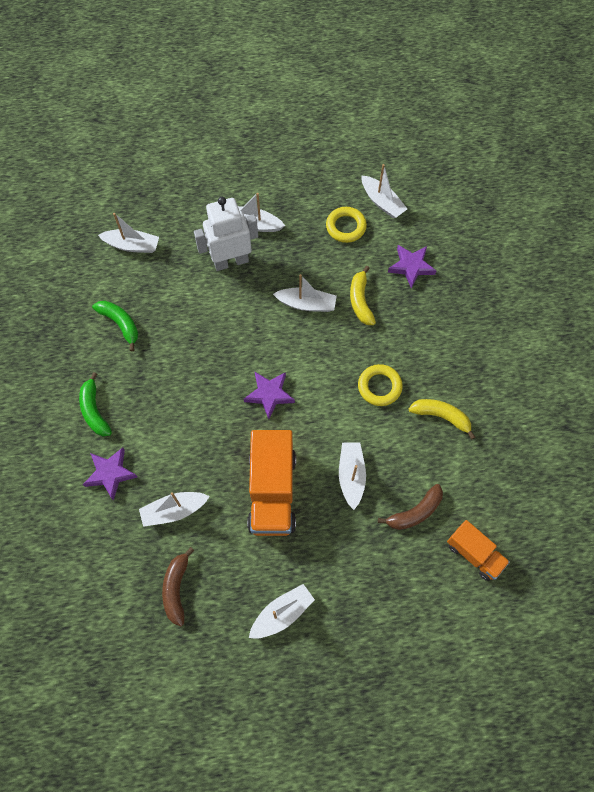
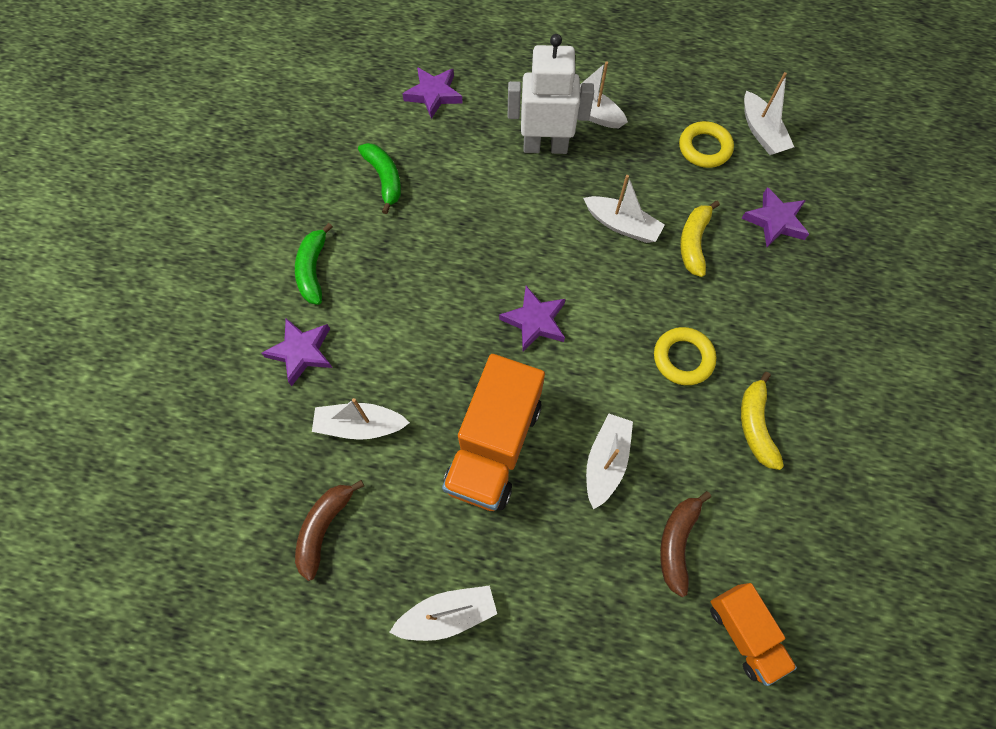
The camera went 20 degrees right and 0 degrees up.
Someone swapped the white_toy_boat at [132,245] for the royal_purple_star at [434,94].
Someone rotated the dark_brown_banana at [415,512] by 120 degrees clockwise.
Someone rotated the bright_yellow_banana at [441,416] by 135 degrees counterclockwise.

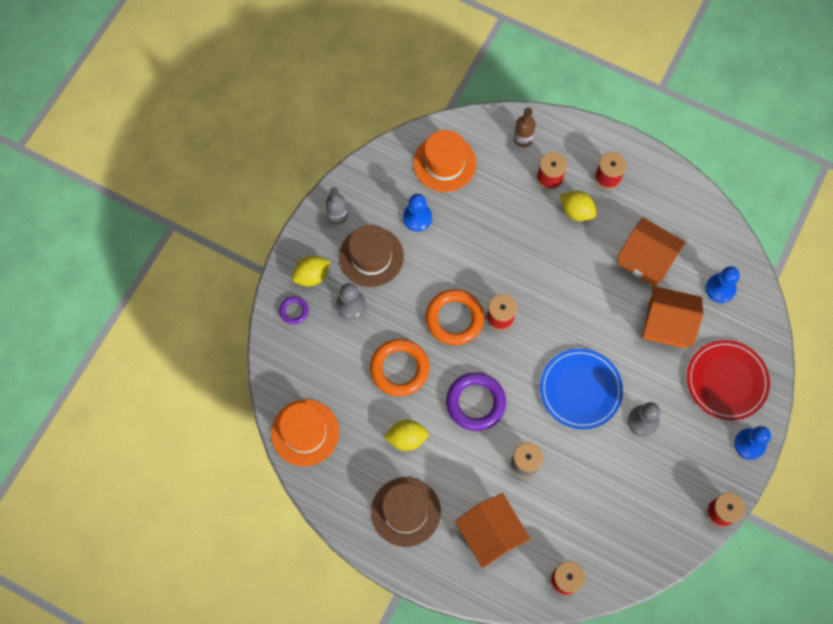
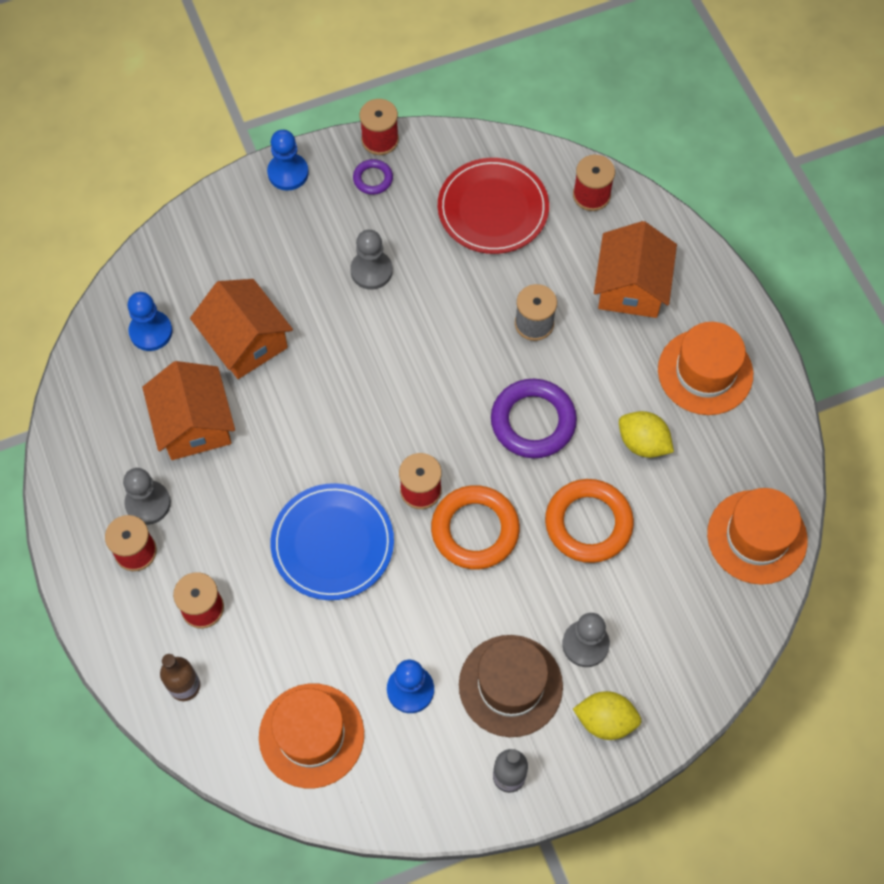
The camera went 140 degrees left and 5 degrees down.
Someone carried the royal_purple_ring from [294,311] to [373,179].
Someone repainted the dark_brown_hat at [405,511], which became the bright_orange_hat at [705,372].
Someone carried the royal_blue_flat_dish from [580,389] to [332,543].
Someone took away the bright_yellow_lemon at [576,211].
Someone carried the scarlet_flat_dish from [726,381] to [493,209].
Someone put down the gray_chess_pawn at [148,503].

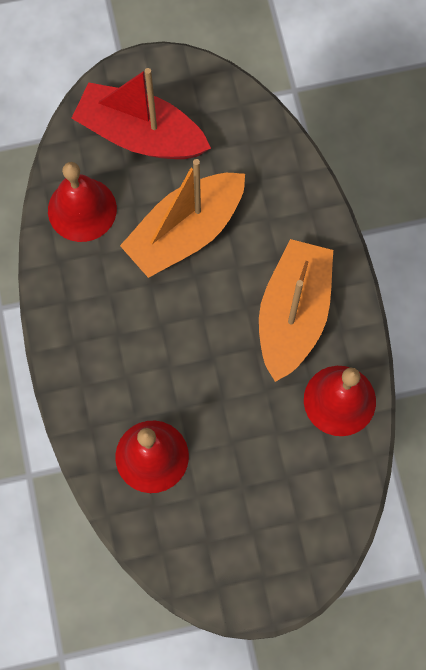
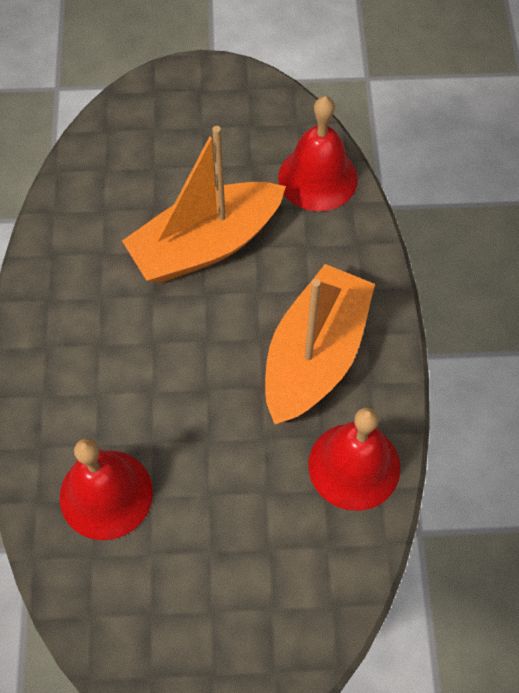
The camera went 10 degrees right and 10 degrees down.
Someone carried the scarlet_bell from [82,209] to [317,178].
Someone took away the scarlet_toy_boat at [140,134].

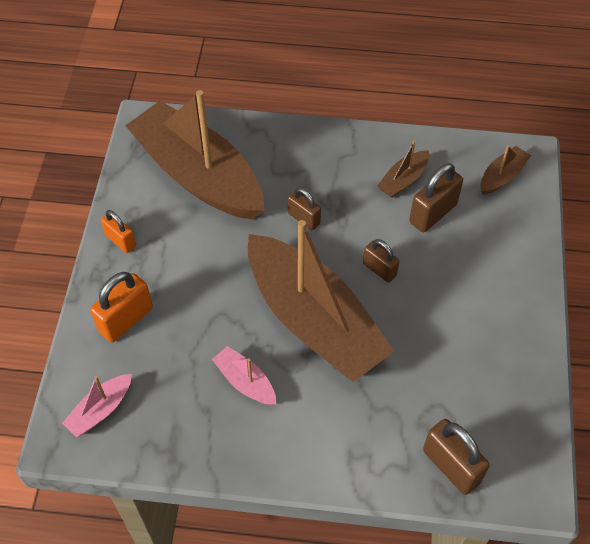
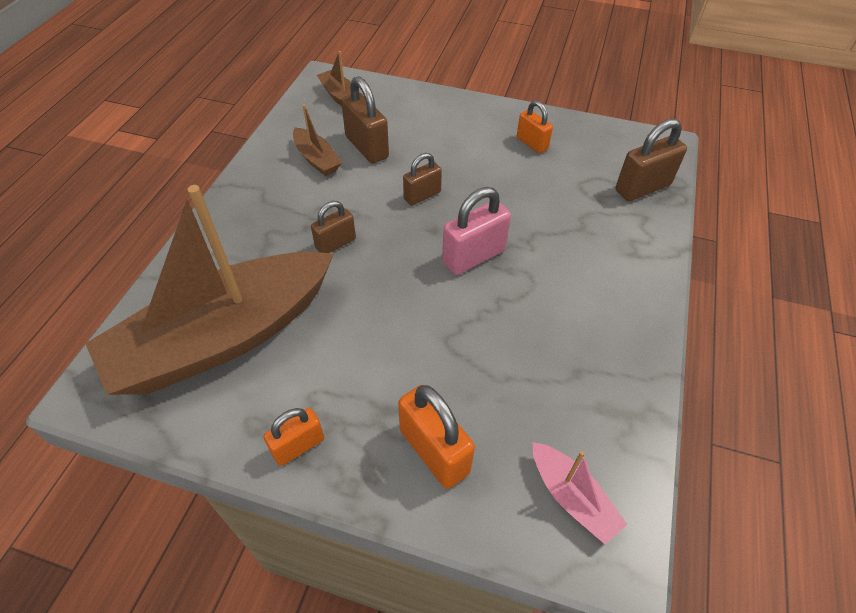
The camera went 80 degrees left and 5 degrees down.
Someone took away the pink_toy_boat at [245,381].
Someone swapped the dark_brown_toy_boat at [314,321] for the pink_small_lock at [473,256].
Someone put down the bright_orange_small_lock at [532,143].

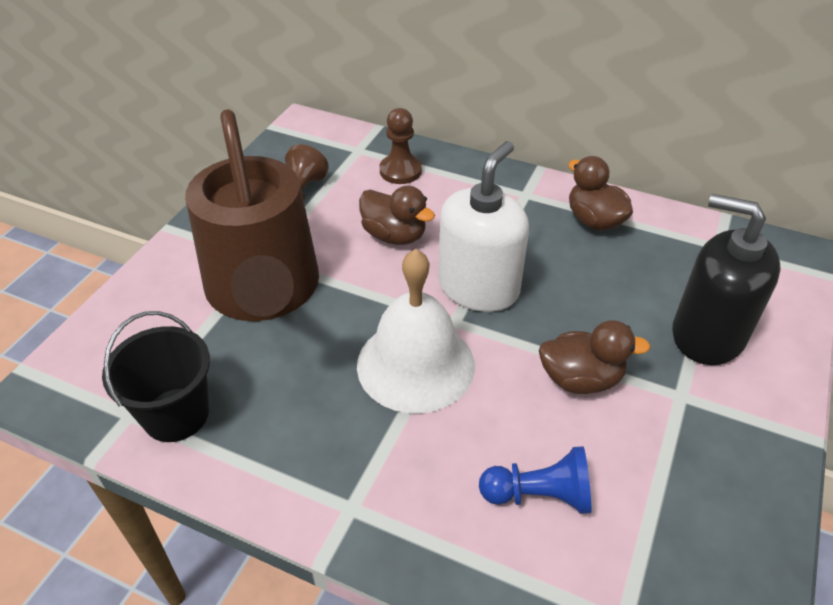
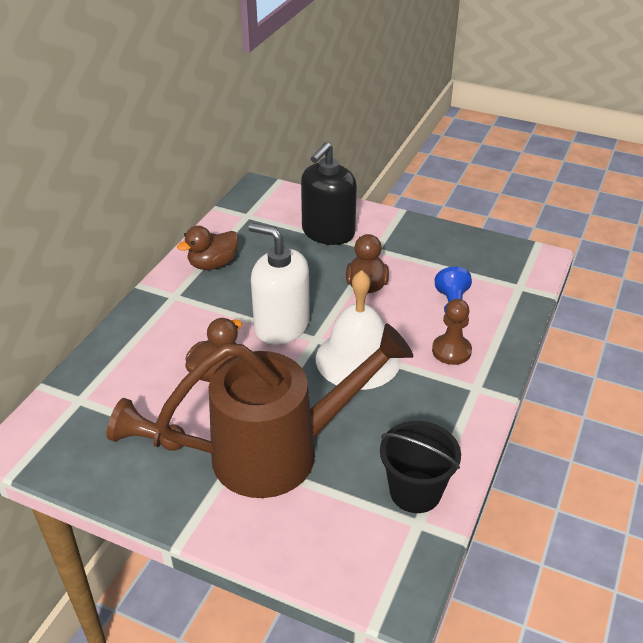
The camera went 90 degrees left and 5 degrees down.
Someone carried the dark_brown_chess_pawn from [400,171] to [451,351].

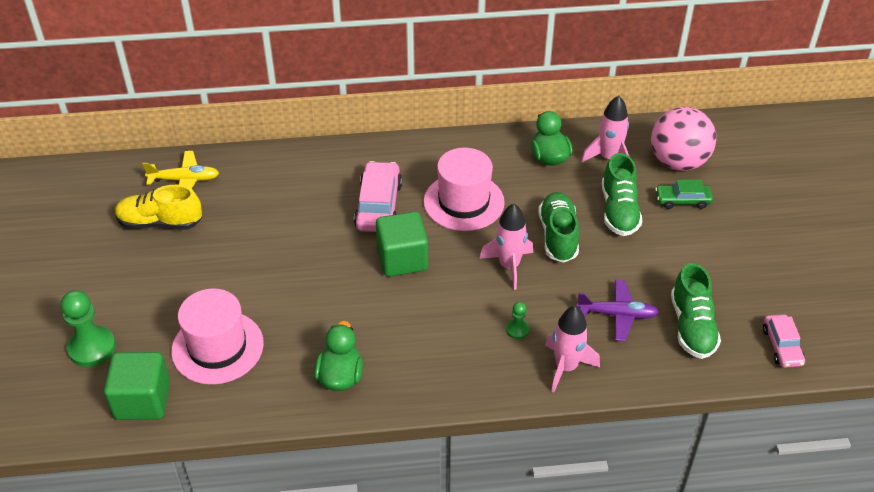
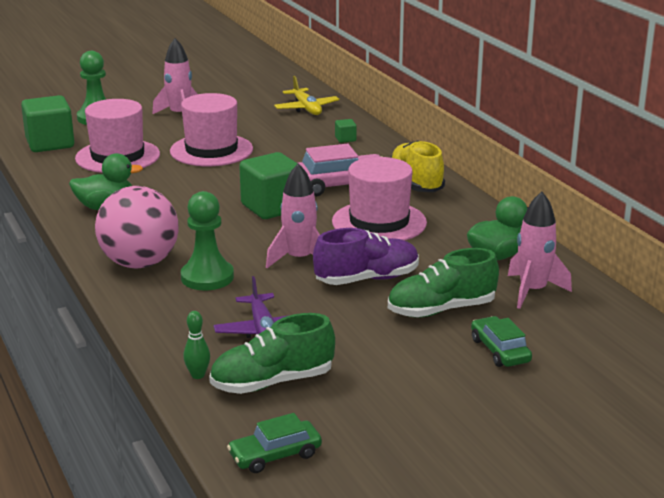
The camera went 70 degrees right and 20 degrees down.
Someone carried the bright_yellow_lace-up_shoe from [160,223] to [416,183].
Someone scaled the emerald_chess_pawn at [517,330] by 2.00.
Someone repainted the emerald_lace-up_shoe at [558,236], which became the royal_purple_lace-up_shoe at [367,279].
Someone carried the pink_spaceship from [566,367] to [180,115].
Someone carried the pink_play_ball from [678,162] to [140,263].
Someone repainted the pink_car at [781,346], which became the emerald_car at [275,455].
Someone put down the pink_hat at [211,150].
Someone put down the emerald_bowling_pin at [198,375].
Someone put down the emerald_block at [345,139].

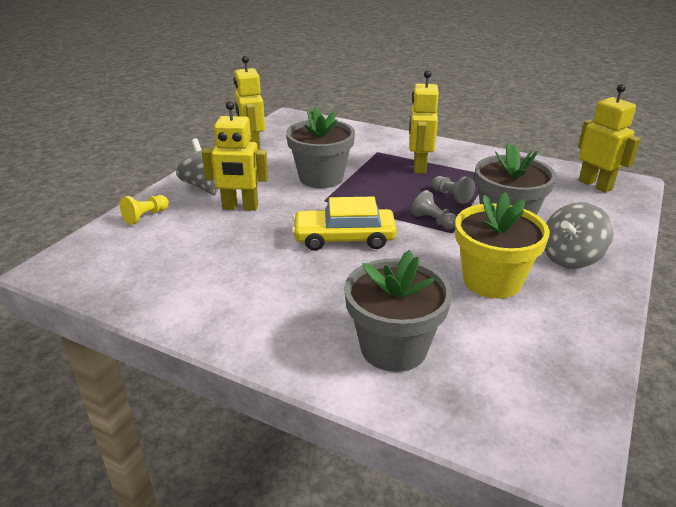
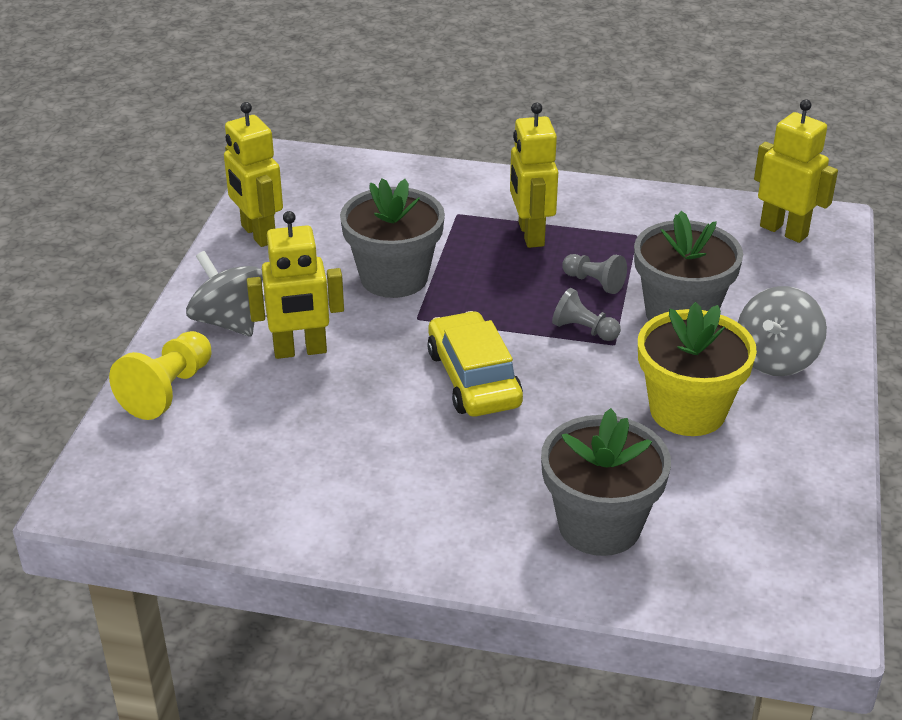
The camera went 15 degrees left and 5 degrees up.
Someone scaled the bright_yellow_chess_pawn at [146,216] by 1.59.
Someone rotated the bright_yellow_car at [344,238] by 90 degrees clockwise.

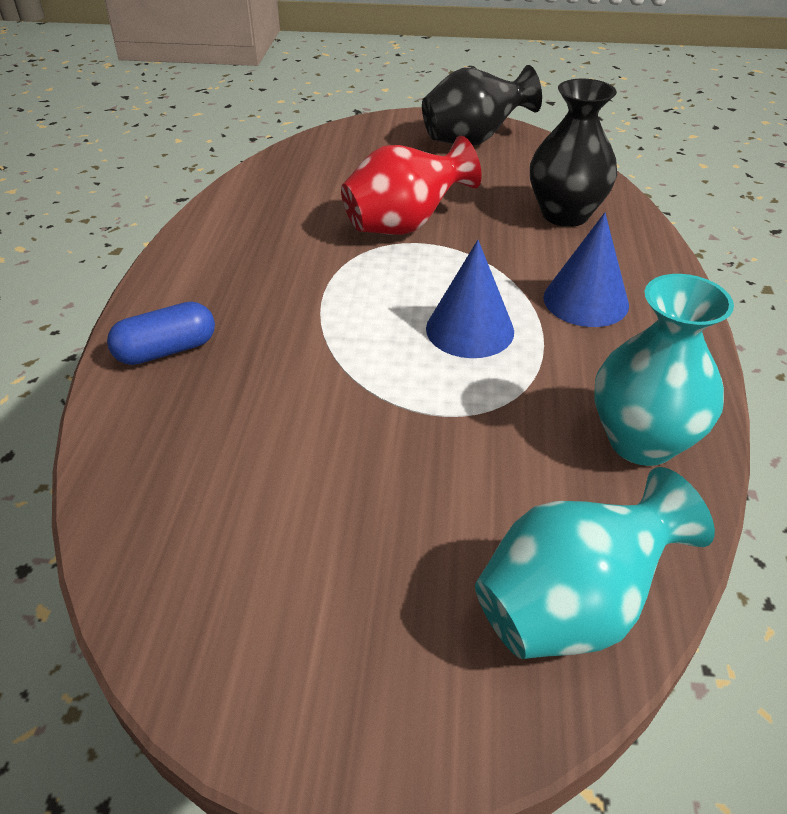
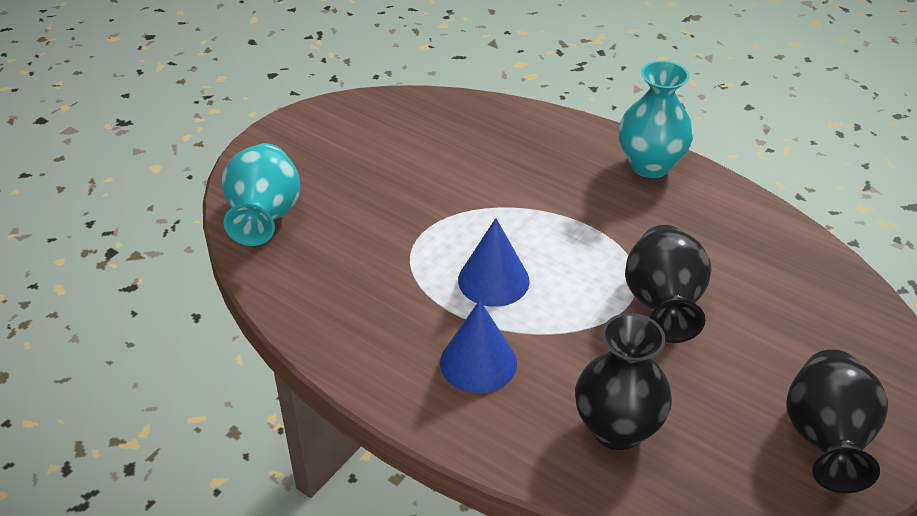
The camera went 120 degrees right and 0 degrees up.
Someone took away the royal_blue_pill_shape at [166,350].
Someone repainted the scarlet_vase at [404,226], which became the ebony_vase at [663,306].
Someone carried the turquoise_vase from [641,441] to [650,165].

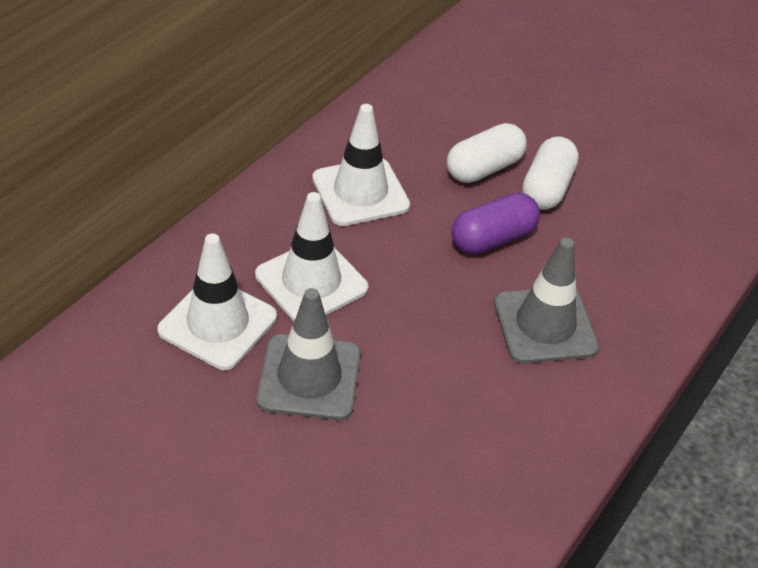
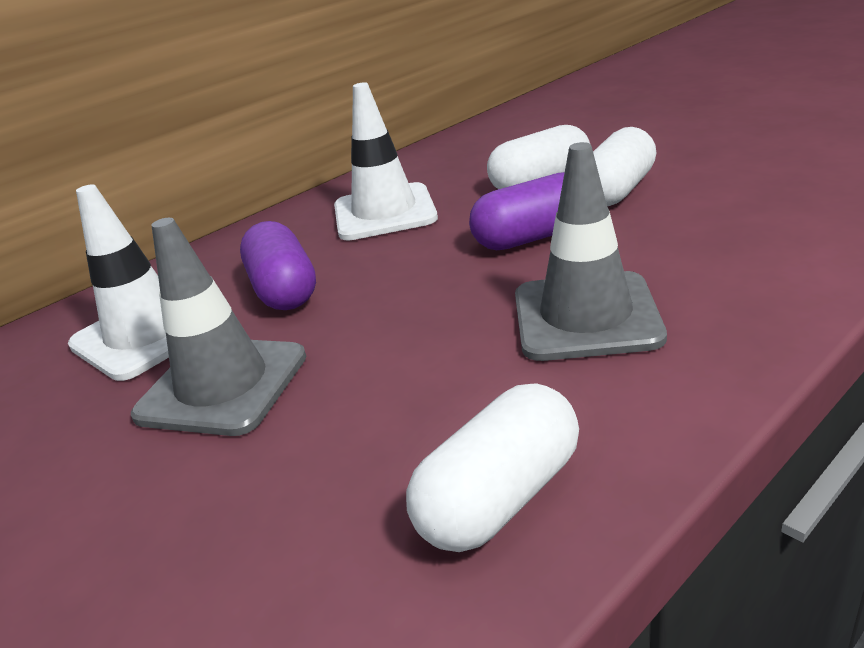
The camera went 20 degrees right and 15 degrees down.
Someone swapped the white_road_cone at [311,282] for the royal_purple_pill_shape at [284,290].
Someone put down the white_pill_shape at [500,497].

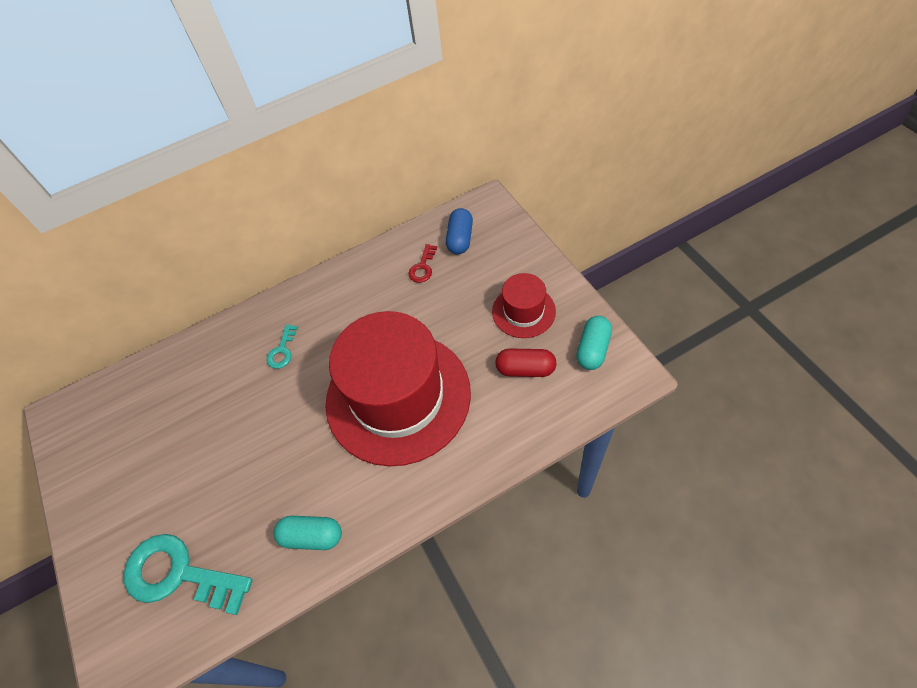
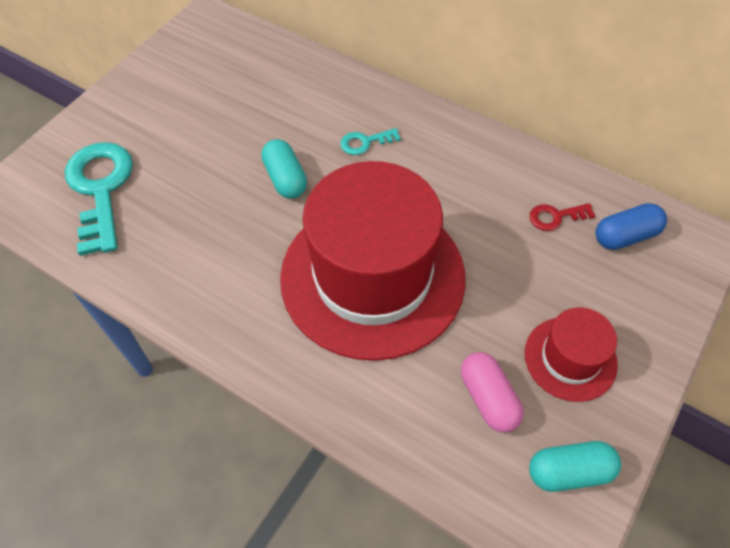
The camera went 55 degrees right and 0 degrees up.
Someone carried the turquoise_pill_shape from [312,536] to [285,179].
Someone repainted the scarlet_pill_shape at [525,369], which became the pink_pill_shape at [488,398].

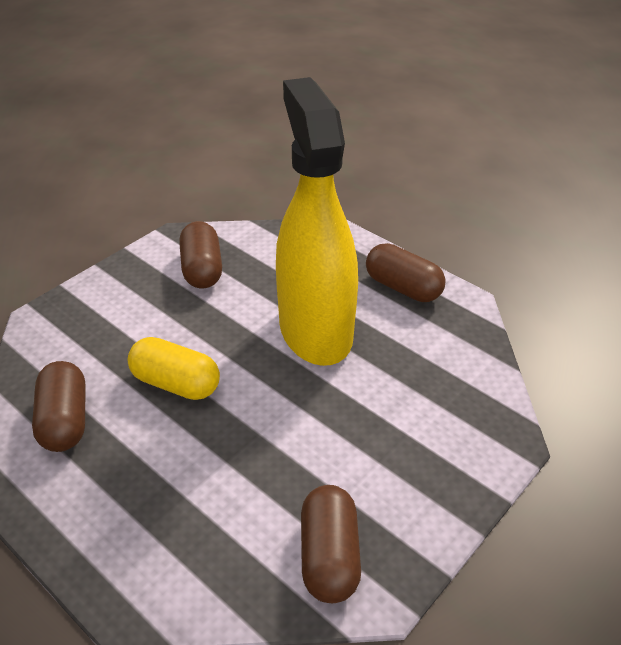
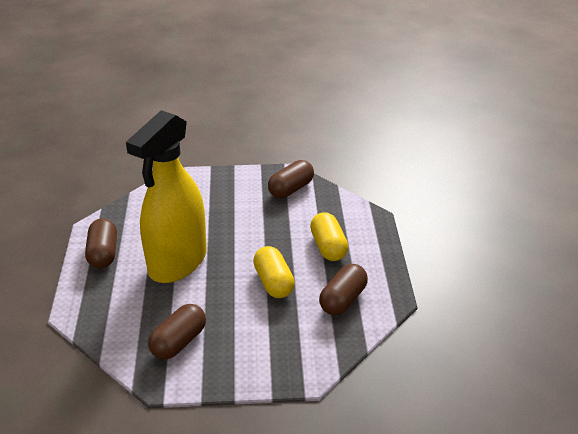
The camera went 135 degrees left and 5 degrees down.
Someone put down the bright_yellow_pill_shape at [328,247].

